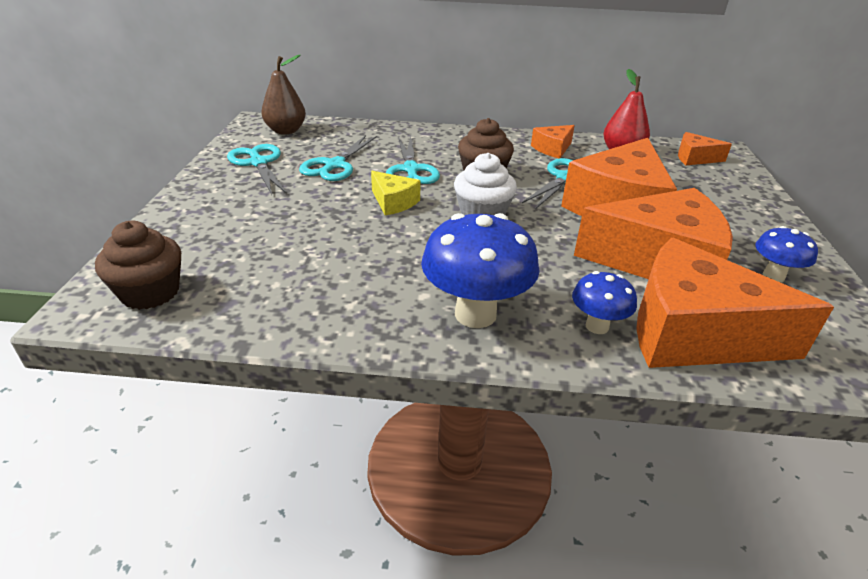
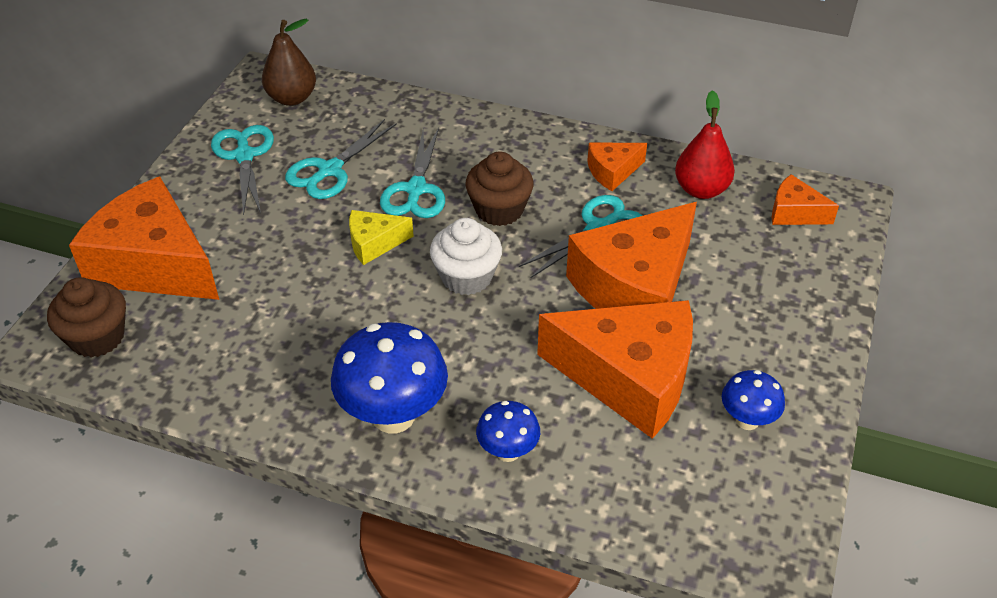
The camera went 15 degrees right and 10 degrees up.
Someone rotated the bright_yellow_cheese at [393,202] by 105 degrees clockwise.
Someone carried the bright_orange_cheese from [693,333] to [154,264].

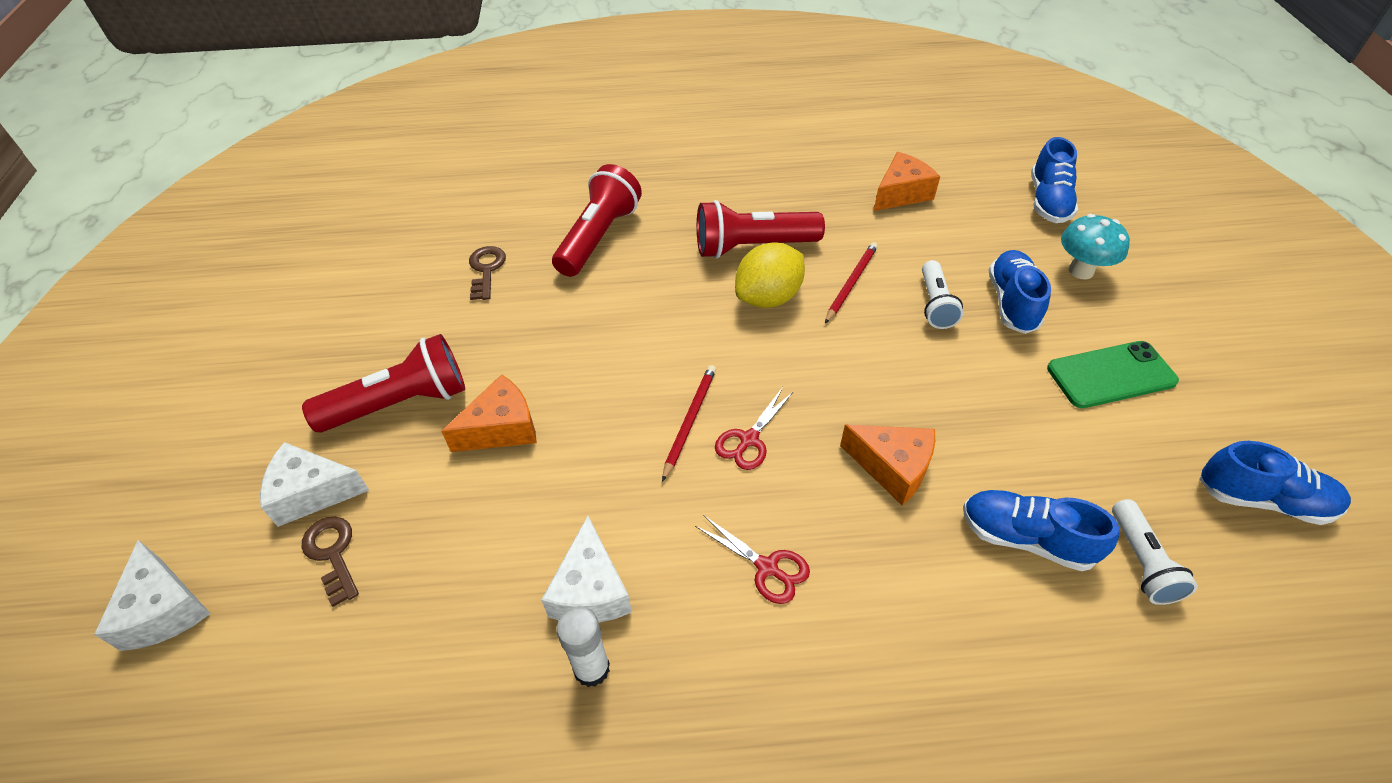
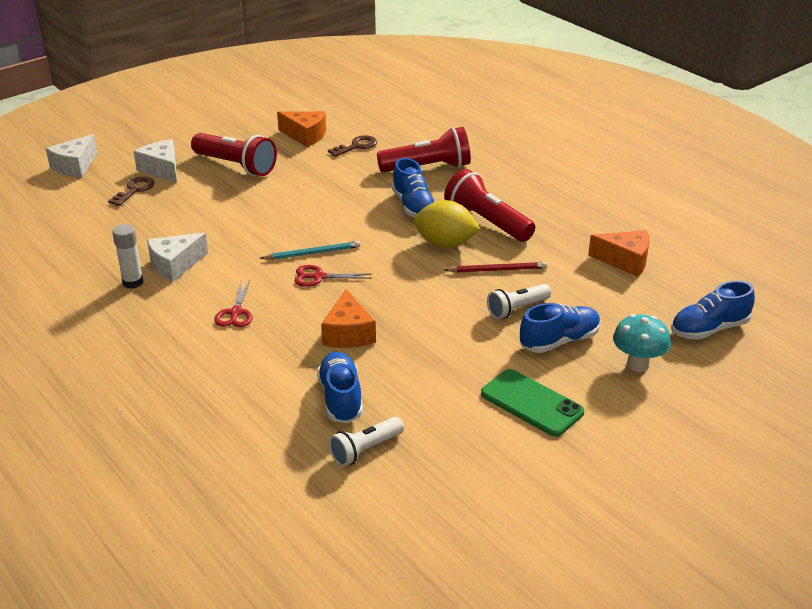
The camera went 55 degrees right and 15 degrees down.
Someone carried the bright_orange_cheese from [502,428] to [305,136].
Someone repainted the scarlet_pencil at [689,421], which became the turquoise_pencil at [312,253].
Someone carried the royal_blue_lace-up_shoe from [1262,500] to [413,206].

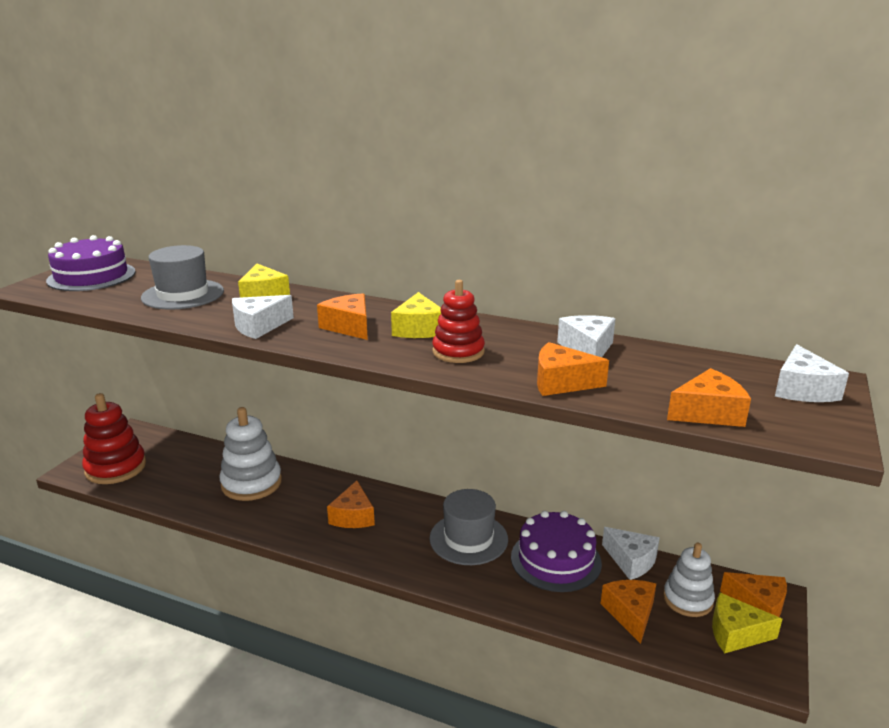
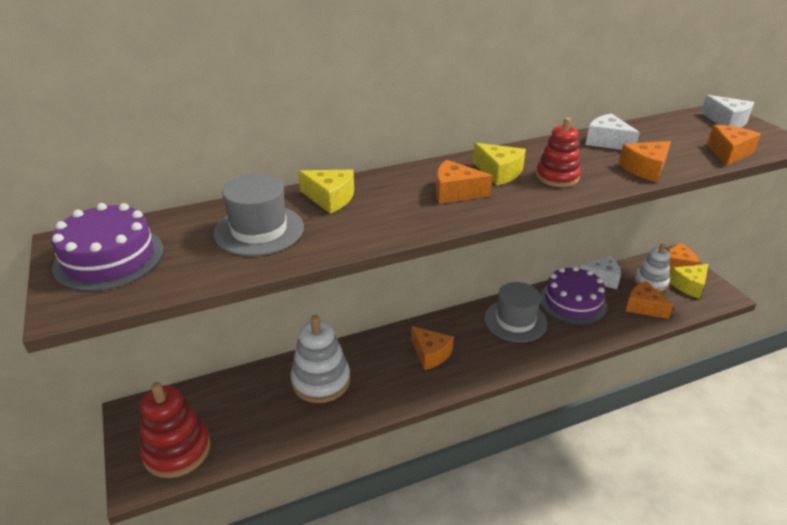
The camera went 45 degrees left and 10 degrees up.
Someone took away the white_cheese at [259,326].

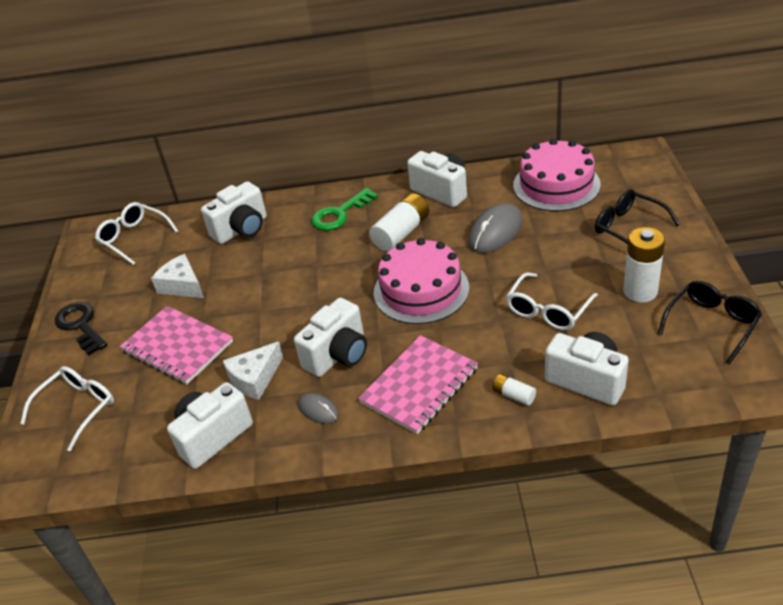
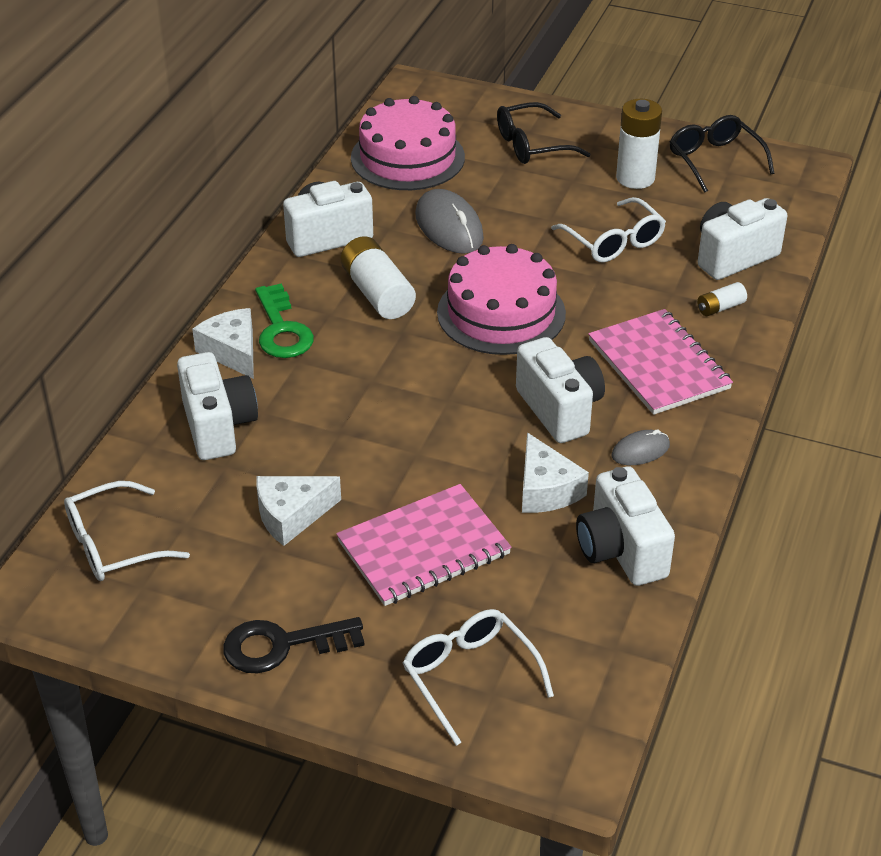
The camera went 70 degrees left and 0 degrees up.
Someone put down the white_cheese at [232,351].

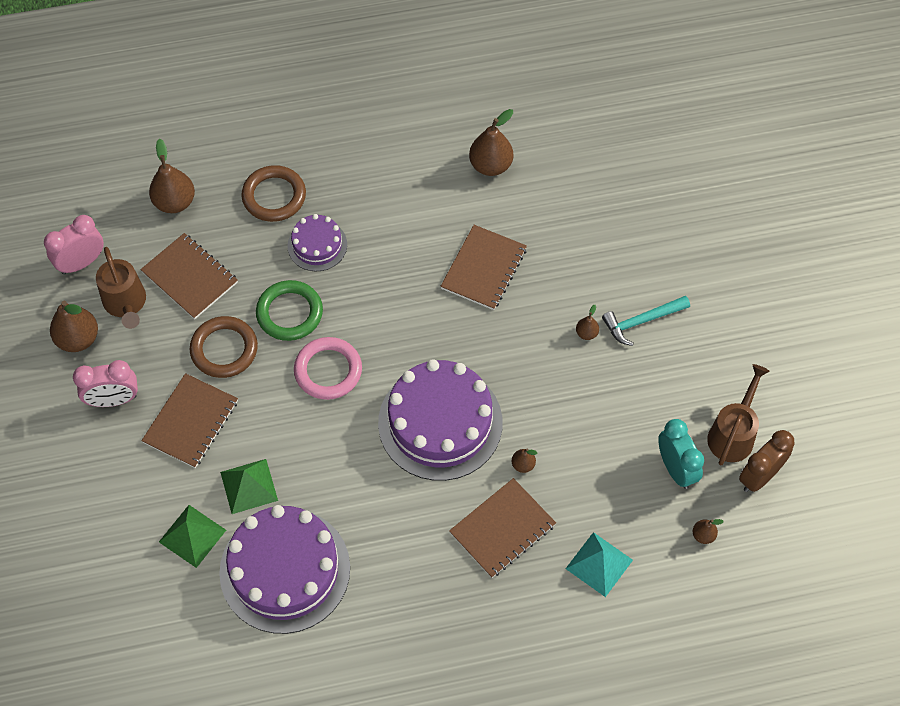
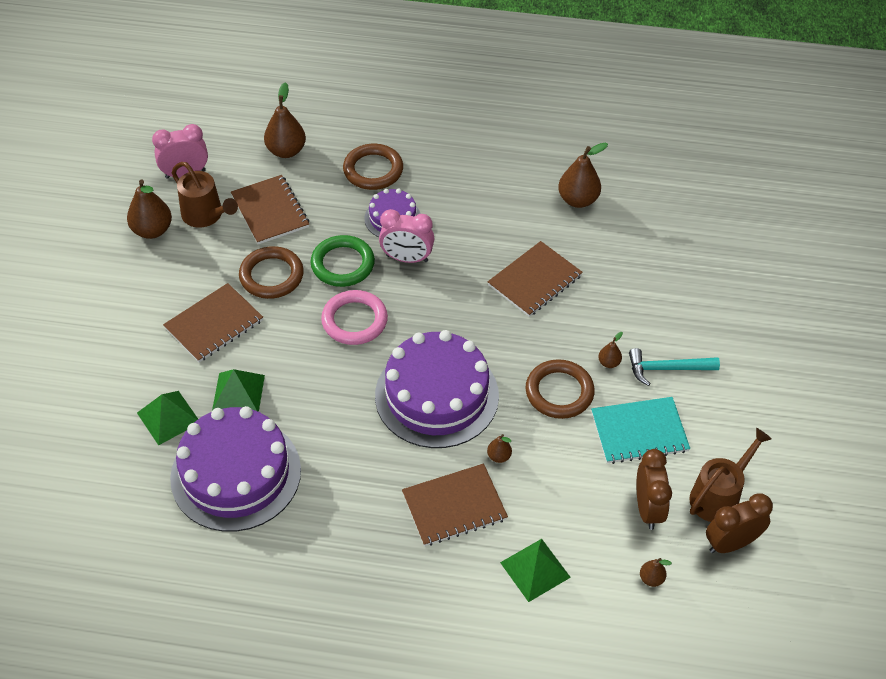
The camera went 20 degrees right and 10 degrees down.
Someone carried the pink_alarm_clock from [113,400] to [407,258].
Someone rotated the dark_brown_sprinkling_can at [126,304] by 45 degrees counterclockwise.
Someone repainted the turquoise_solid_pyramid at [599,564], which became the emerald_solid_pyramid at [535,569].
Someone repainted the turquoise_alarm_clock at [676,469], which became the dark_brown_alarm_clock at [648,508].
Someone put down the dark_brown_ring at [559,392].
Someone put down the turquoise_notepad at [639,432].

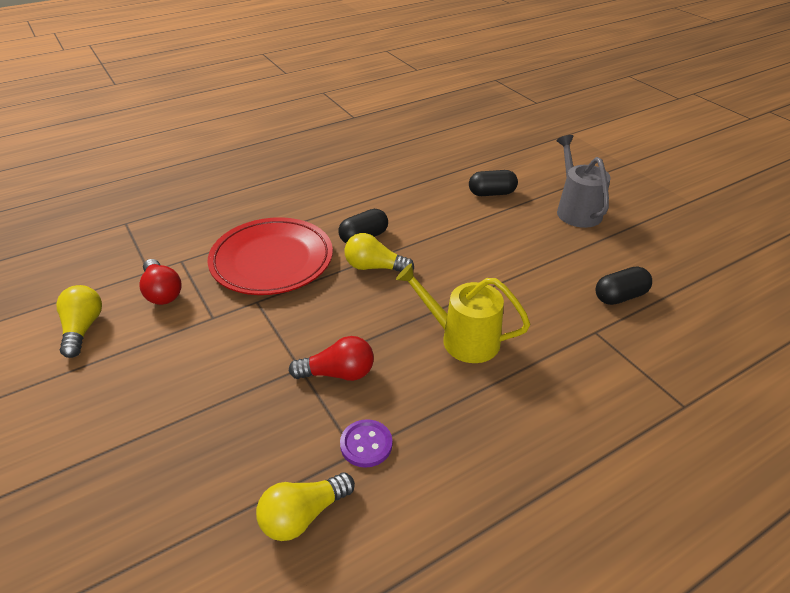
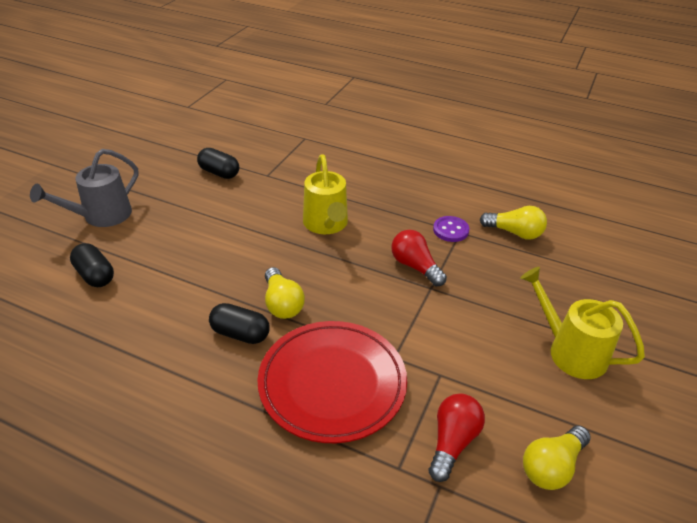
The camera went 125 degrees left and 0 degrees up.
Someone put down the bright_yellow_sprinkling_can at [570,351].

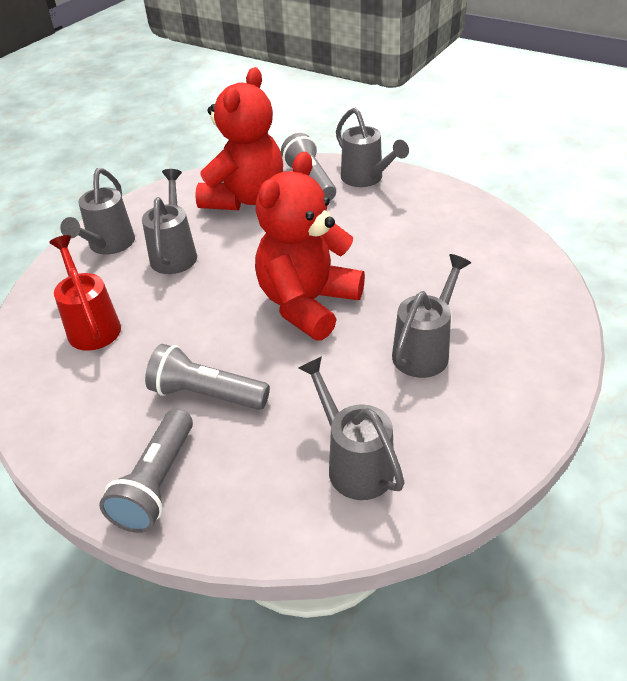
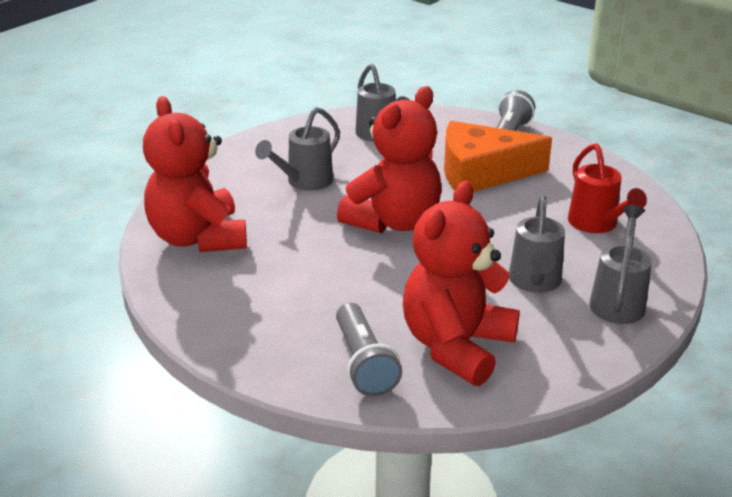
The camera went 175 degrees left and 10 degrees down.
Someone swapped the gray_pocket_torch at [206,394] for the bright_orange_cheese at [481,173].
Someone took away the gray_sprinkling_can at [366,179].
Someone put down the scarlet_stuffed_bear at [198,238].

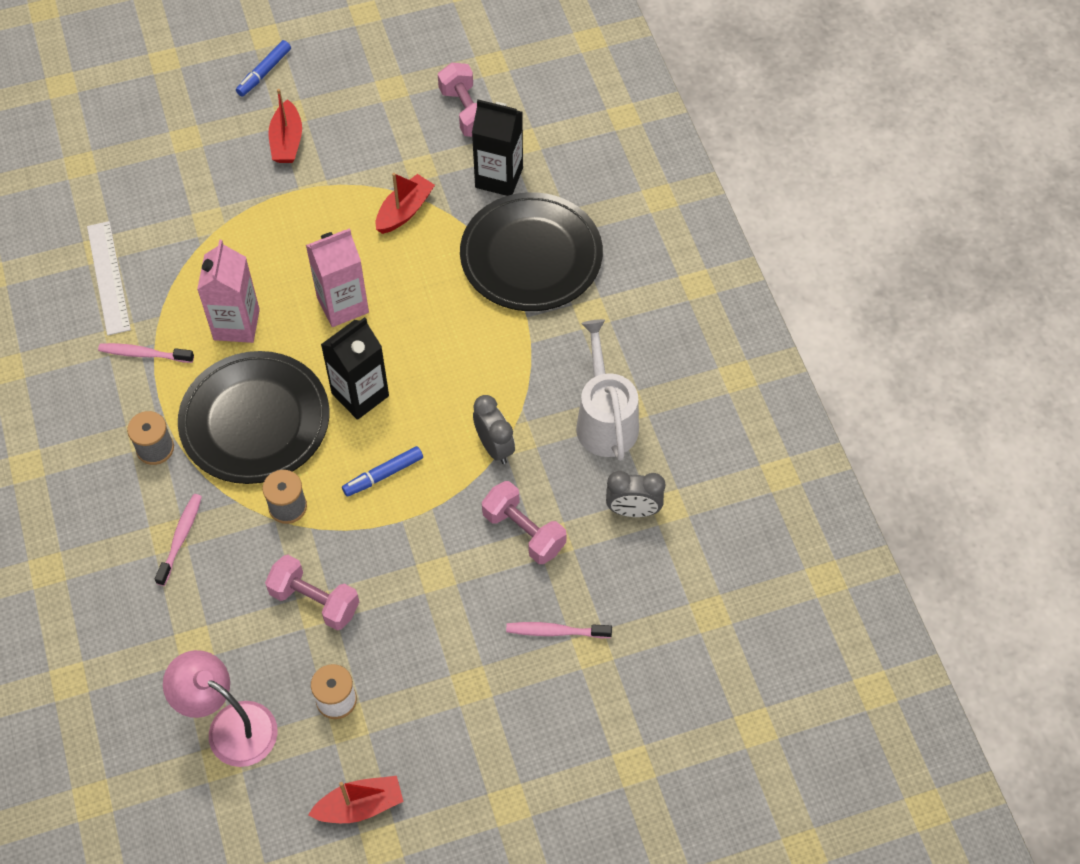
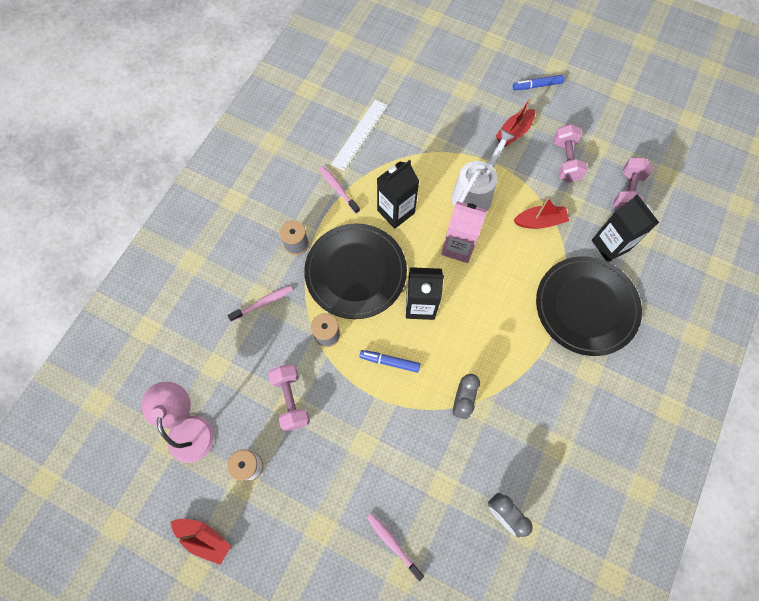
The camera went 45 degrees right and 10 degrees up.
Someone repainted the pink_milk_carton at [236,324], which became the ebony_milk_carton at [396,211].
Someone carried the pink_dumbbell from [524,532] to [565,160].
Someone carried the white_sprinkling_can from [605,420] to [475,193].

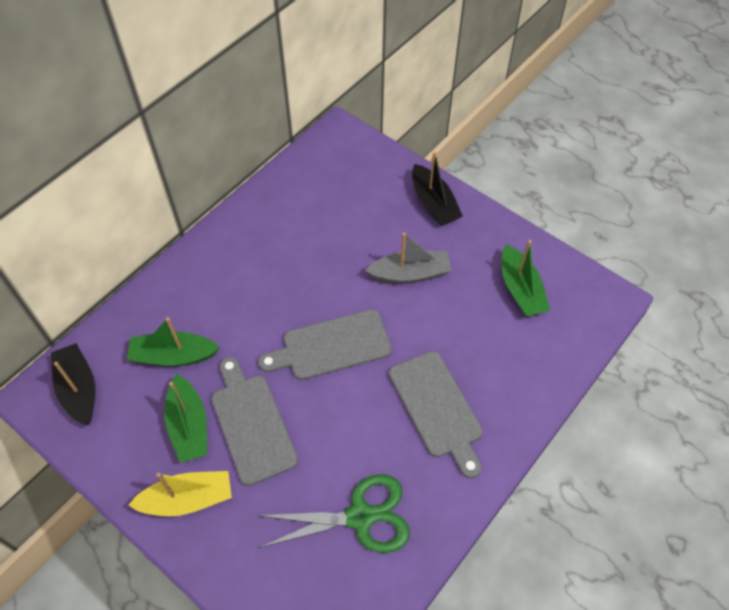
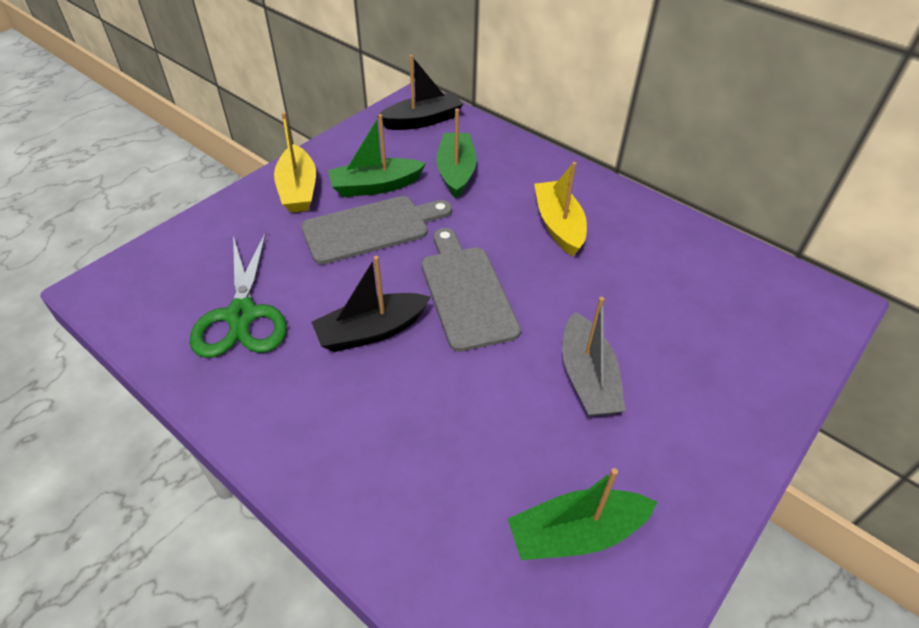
The camera went 90 degrees right and 10 degrees down.
Someone took away the gray_bread_board at [437,408].
Someone carried the ebony_toy_boat from [433,203] to [371,331].
Someone put down the bright_yellow_toy_boat at [558,225].

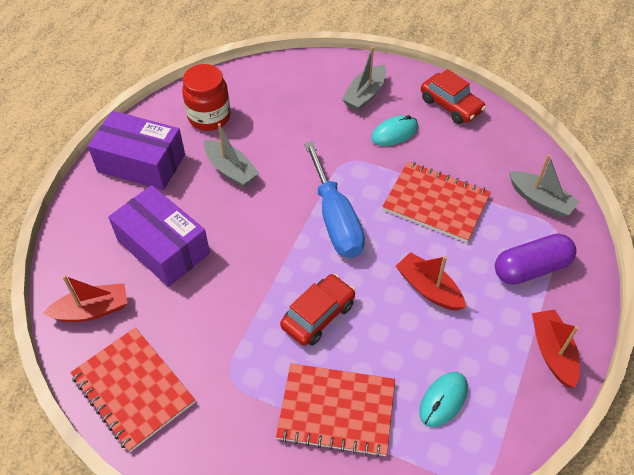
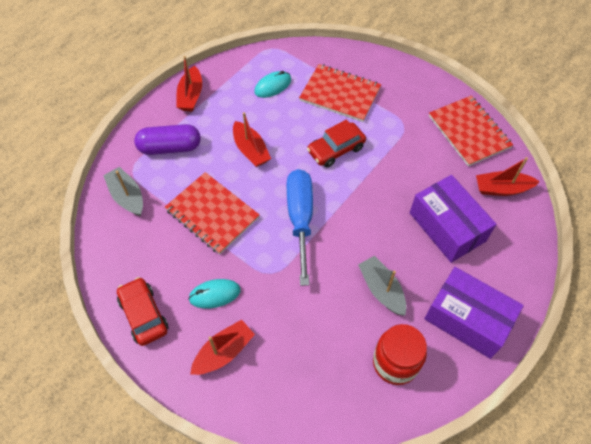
The camera went 165 degrees left and 5 degrees up.
Someone repainted the gray_toy_boat at [365,95], which became the scarlet_toy_boat at [224,352].

